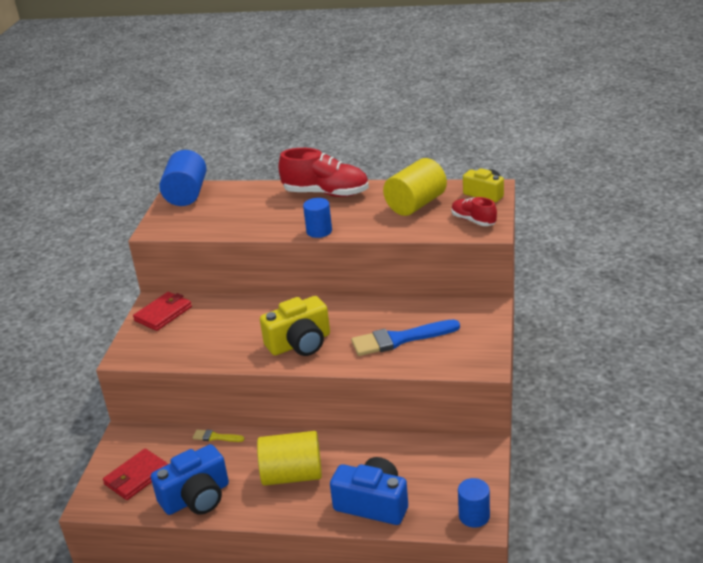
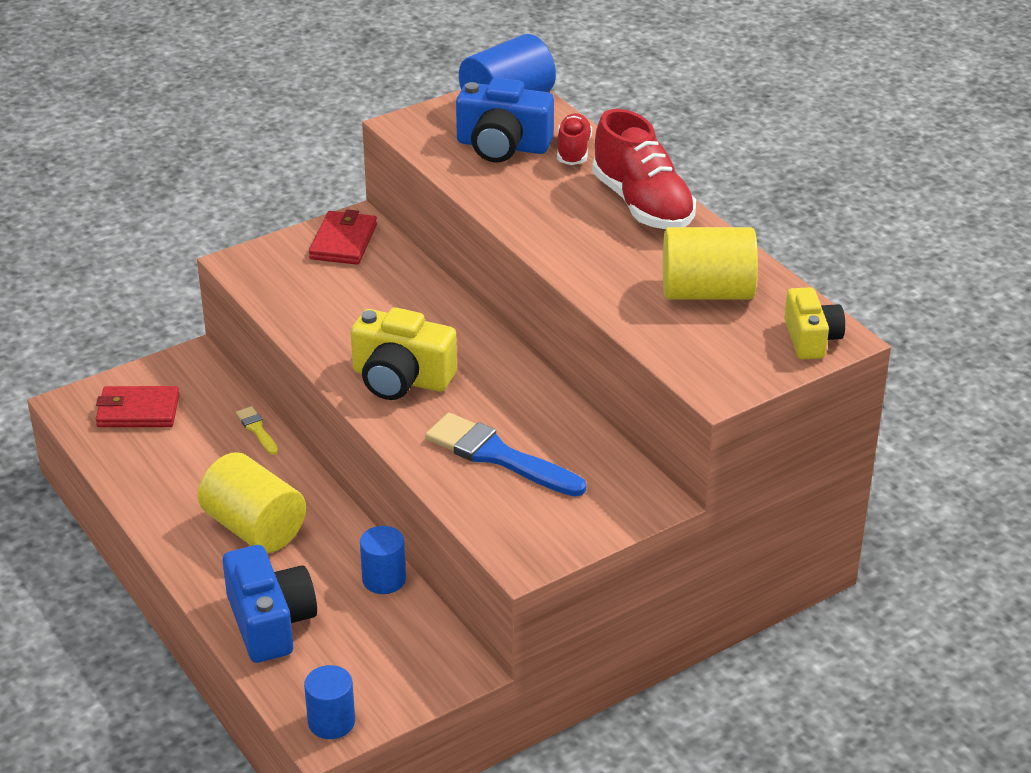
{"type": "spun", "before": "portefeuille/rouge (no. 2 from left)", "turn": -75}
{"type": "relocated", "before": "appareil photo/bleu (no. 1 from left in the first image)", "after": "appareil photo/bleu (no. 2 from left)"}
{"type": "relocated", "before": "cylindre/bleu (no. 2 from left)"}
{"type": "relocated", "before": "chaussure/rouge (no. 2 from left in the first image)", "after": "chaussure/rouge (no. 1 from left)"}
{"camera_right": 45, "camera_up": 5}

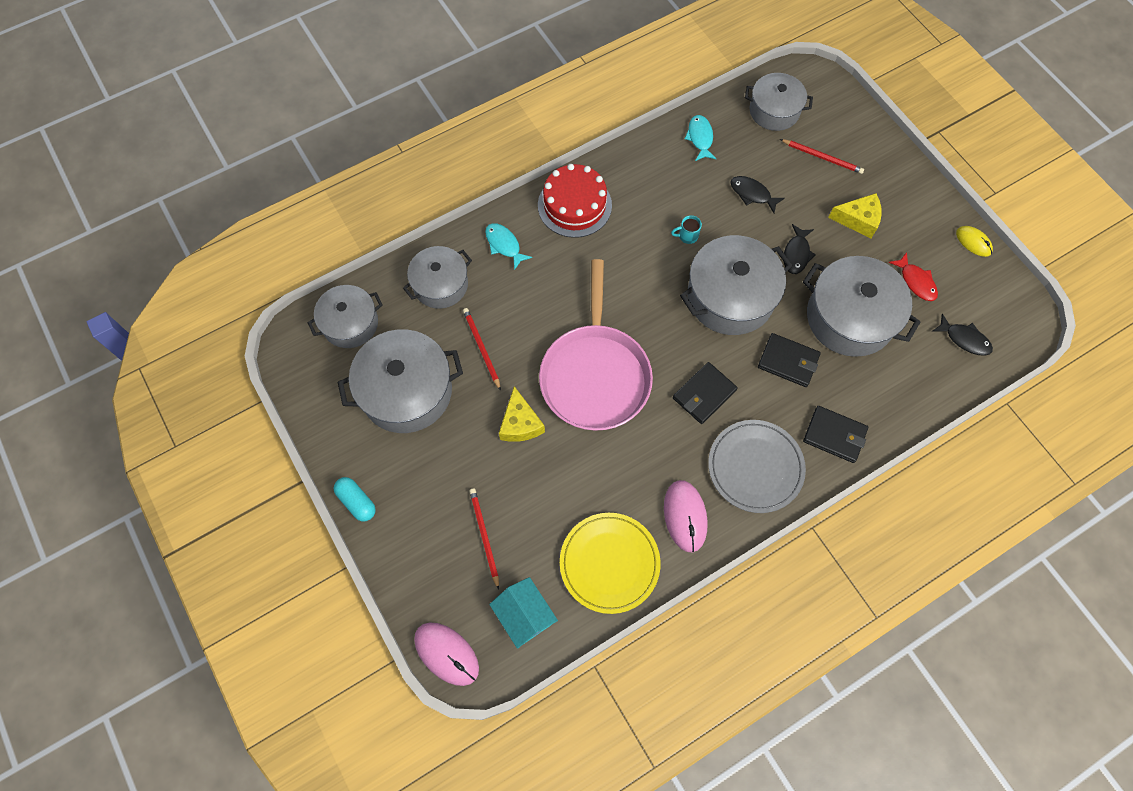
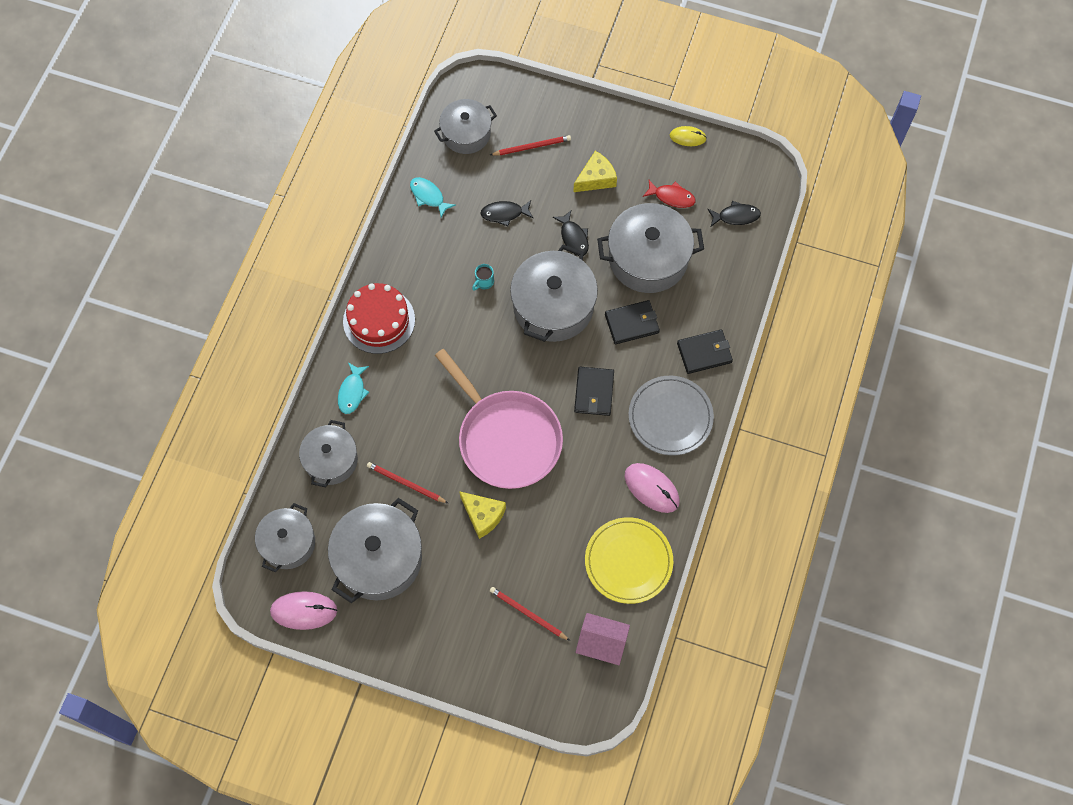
{"type": "missing", "before": "gélule/turquoise"}
{"type": "relocated", "before": "souris/rose (no. 1 from left)"}
{"type": "spun", "before": "poisson/turquoise (no. 1 from left)", "turn": -90}
{"type": "colour", "before": "maison/turquoise", "after": "maison/rose"}
{"camera_right": -40, "camera_up": 0}

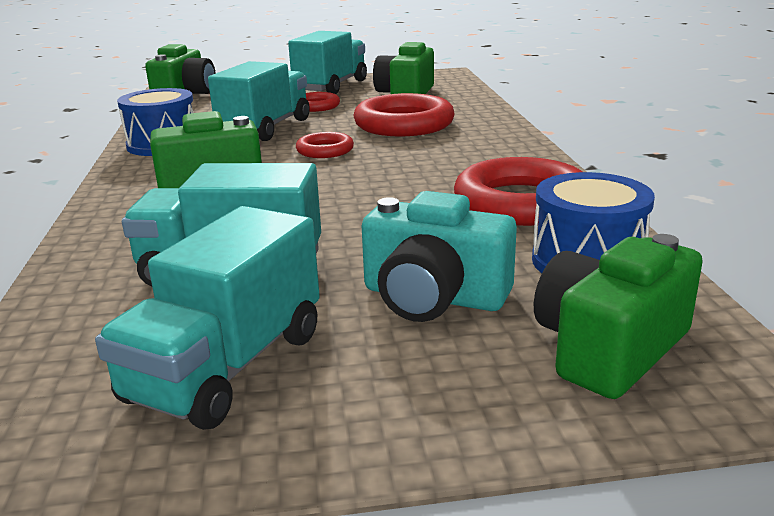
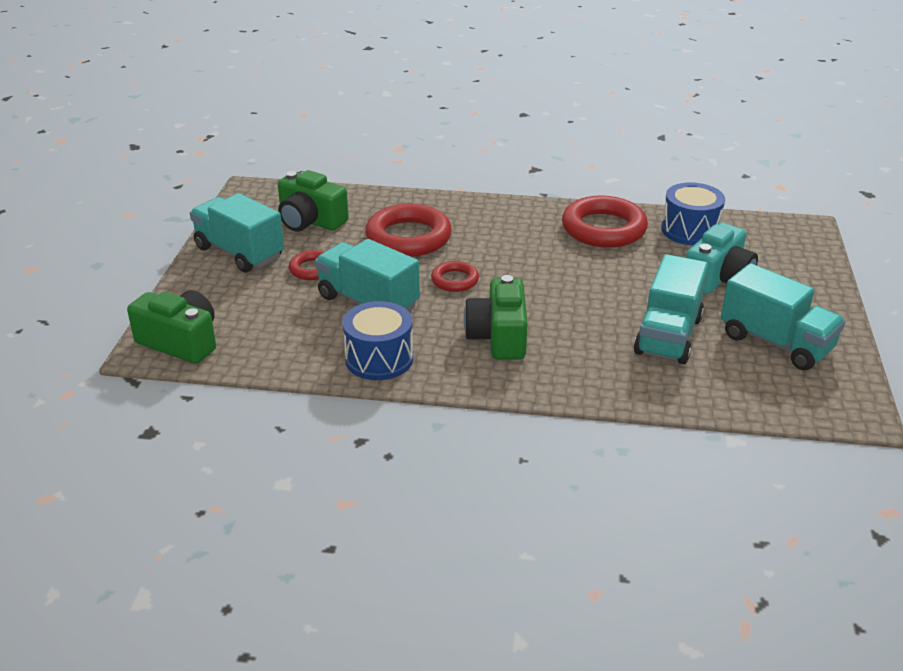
{"type": "missing", "before": "appareil photo/vert (no. 4 from left)"}
{"camera_right": -75, "camera_up": 10}

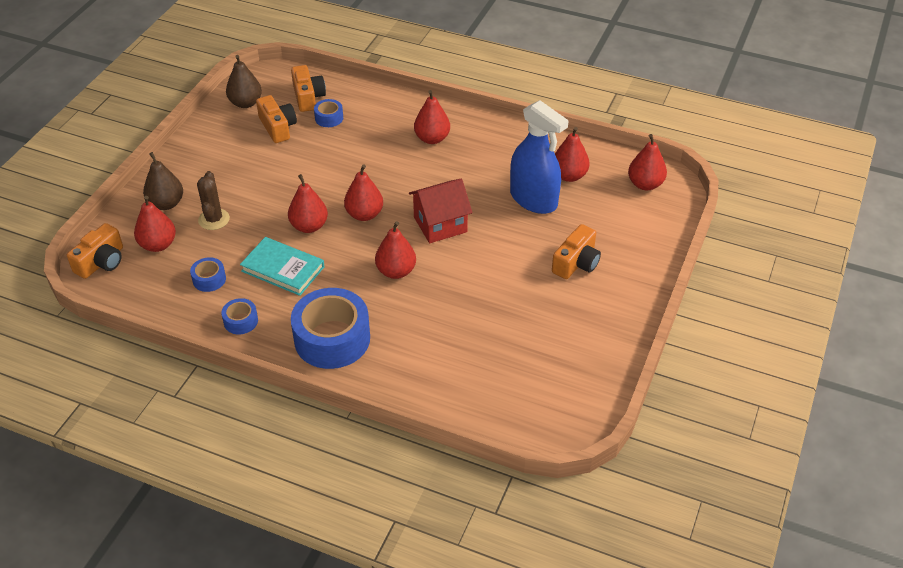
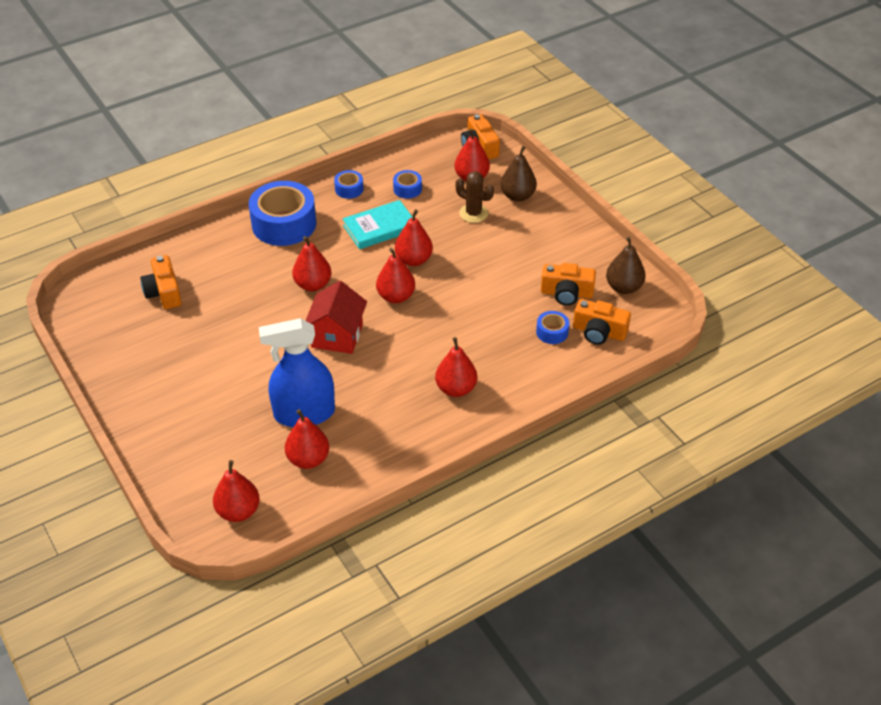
{"type": "relocated", "before": "appareil photo/orange (no. 4 from left in the first image)", "after": "appareil photo/orange (no. 1 from left)"}
{"camera_right": 125, "camera_up": 0}

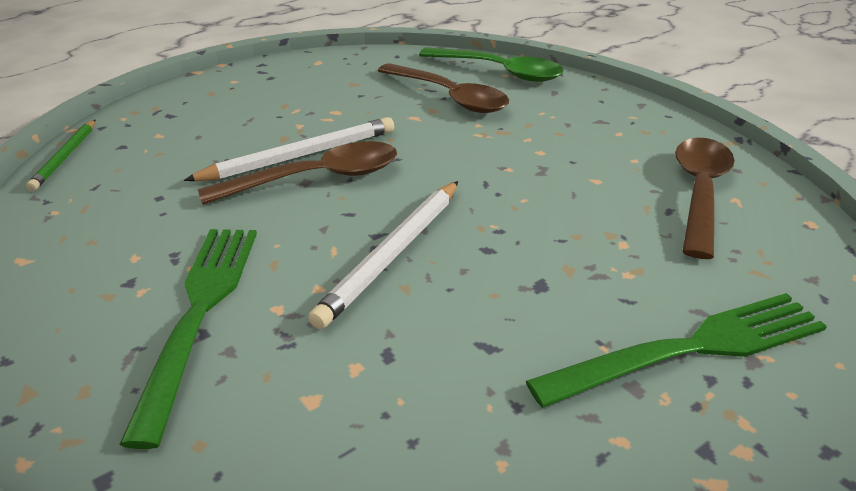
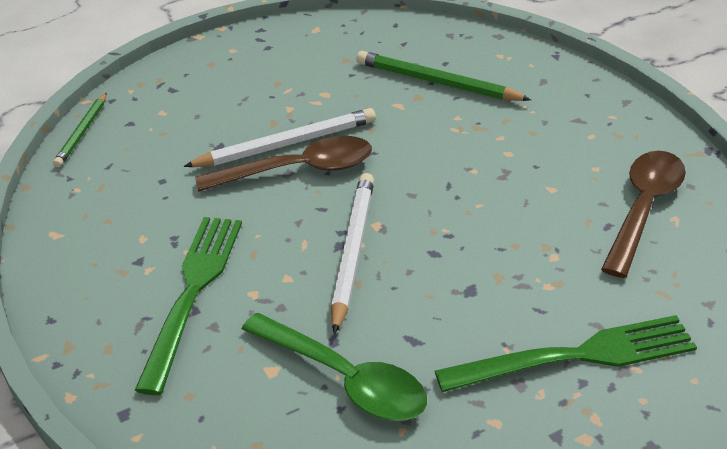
{"type": "spun", "before": "crayon/blanc (no. 2 from left)", "turn": 150}
{"type": "exchanged", "before": "cuillère/marron (no. 2 from left)", "after": "crayon/vert (no. 2 from left)"}
{"type": "relocated", "before": "cuillère/vert"}
{"camera_right": 10, "camera_up": 5}

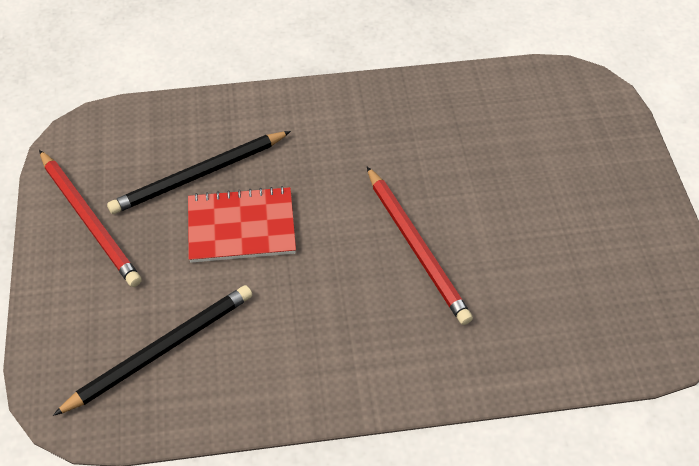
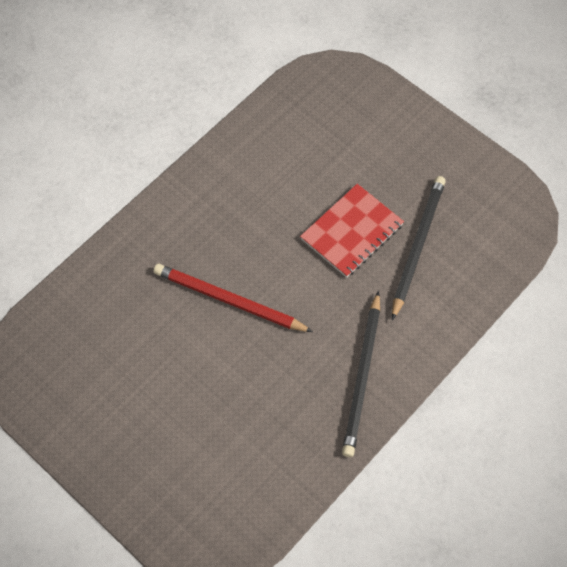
{"type": "missing", "before": "crayon/rouge (no. 1 from left)"}
{"type": "relocated", "before": "crayon/noir (no. 1 from left)"}
{"camera_right": 140, "camera_up": 10}

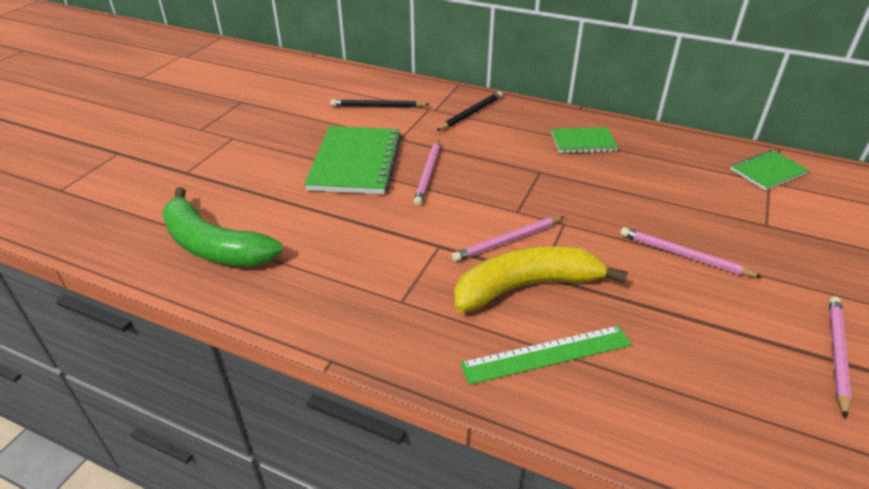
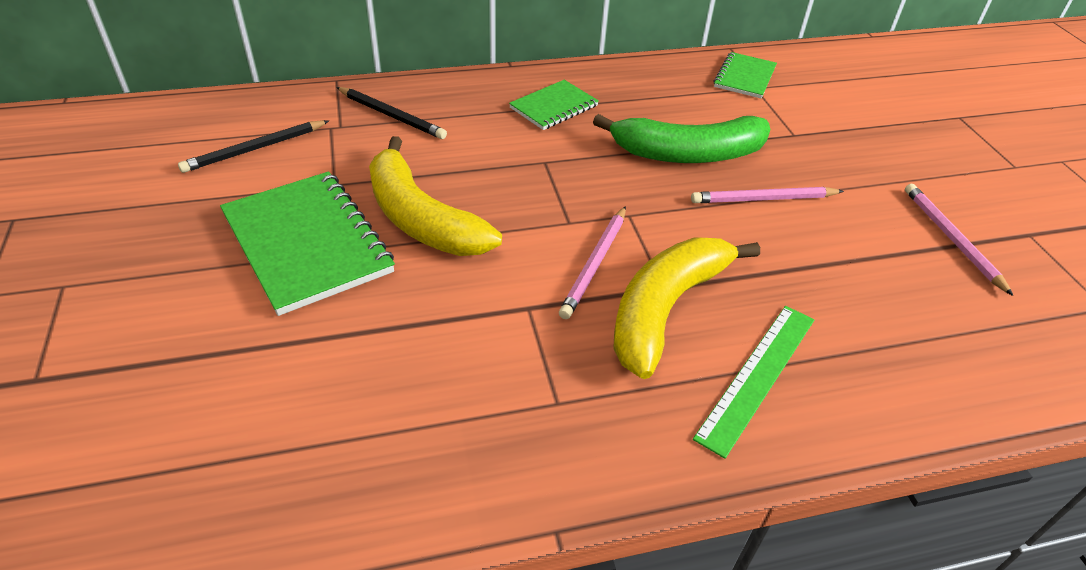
{"type": "relocated", "before": "banane/vert"}
{"type": "exchanged", "before": "crayon/rose (no. 1 from left)", "after": "banane/jaune (no. 1 from left)"}
{"type": "spun", "before": "crayon/noir (no. 2 from left)", "turn": 120}
{"camera_right": -40, "camera_up": 5}

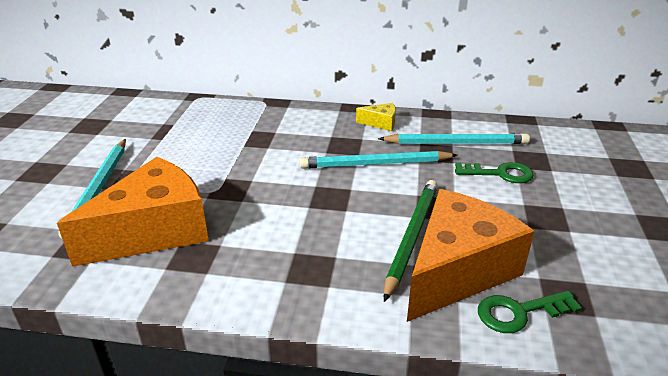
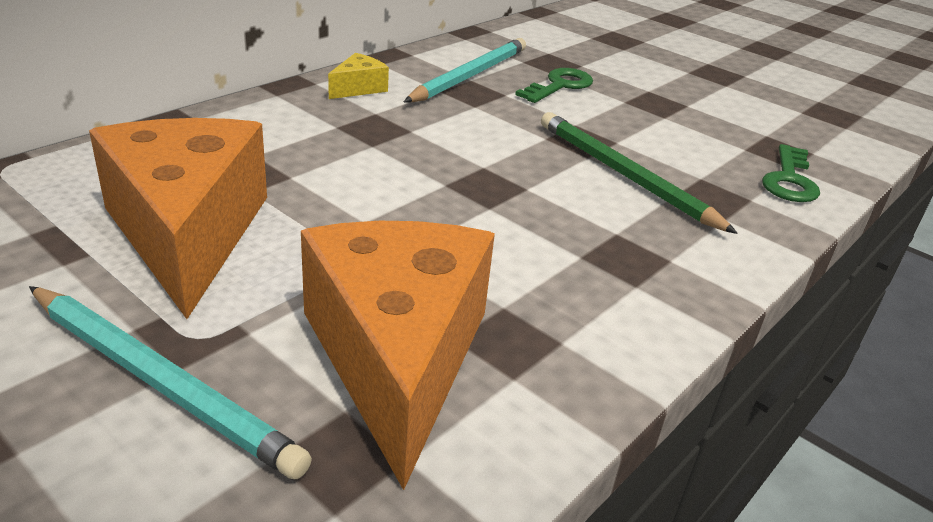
{"type": "missing", "before": "crayon/turquoise (no. 2 from left)"}
{"type": "relocated", "before": "fromage/orange (no. 2 from left in the first image)", "after": "fromage/orange (no. 1 from left)"}
{"camera_right": -60, "camera_up": 0}

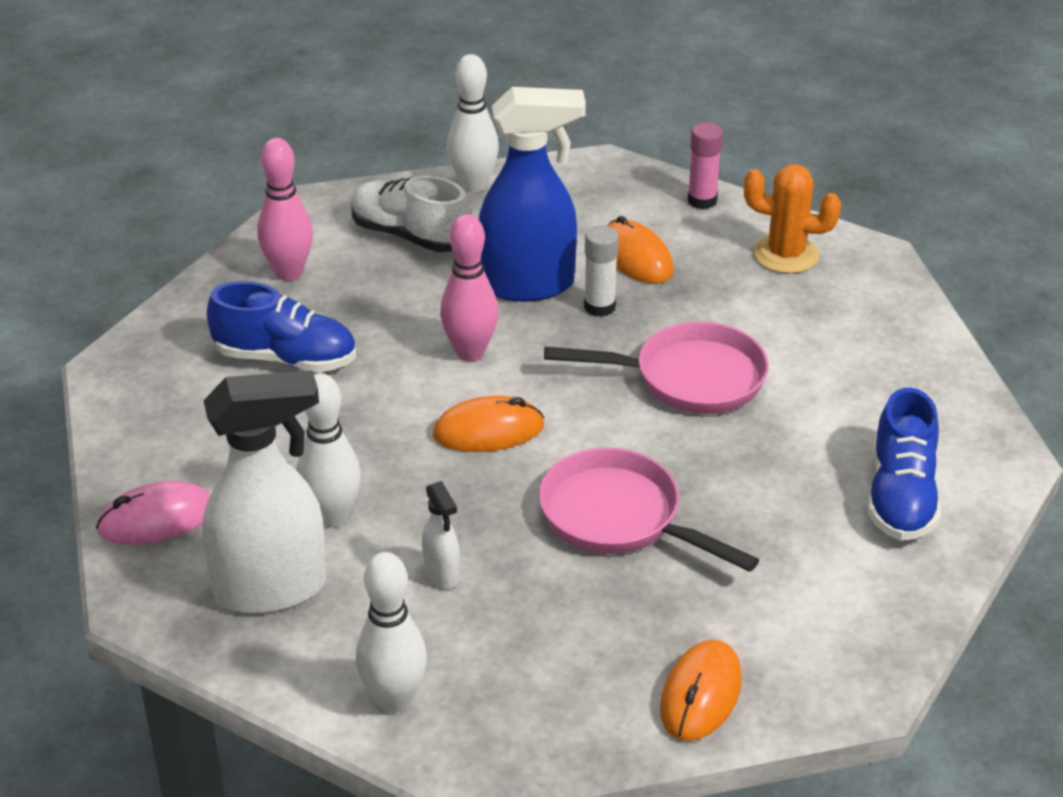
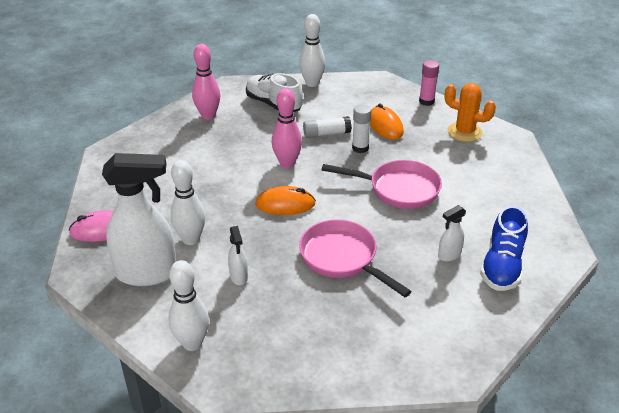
{"type": "missing", "before": "chaussure/bleu (no. 1 from left)"}
{"type": "exchanged", "before": "vaporisateur/bleu", "after": "bâton de colle/blanc (no. 1 from left)"}
{"type": "missing", "before": "souris/orange (no. 3 from left)"}
{"type": "appeared", "after": "vaporisateur/blanc (no. 3 from left)"}
{"camera_right": 10, "camera_up": 0}

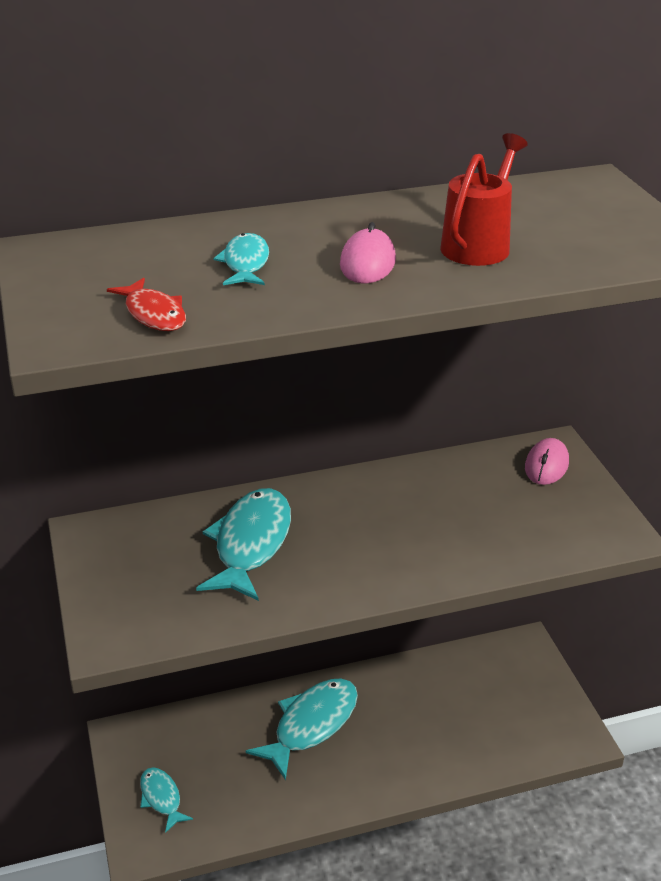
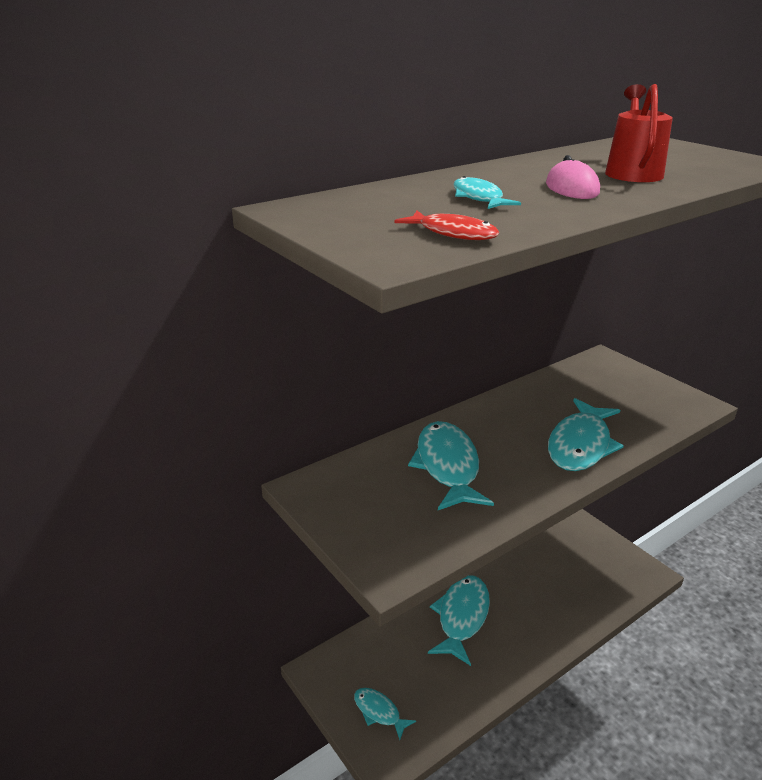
{"type": "missing", "before": "souris/rose (no. 2 from left)"}
{"type": "appeared", "after": "poisson/turquoise (no. 5 from left)"}
{"camera_right": -20, "camera_up": -5}

